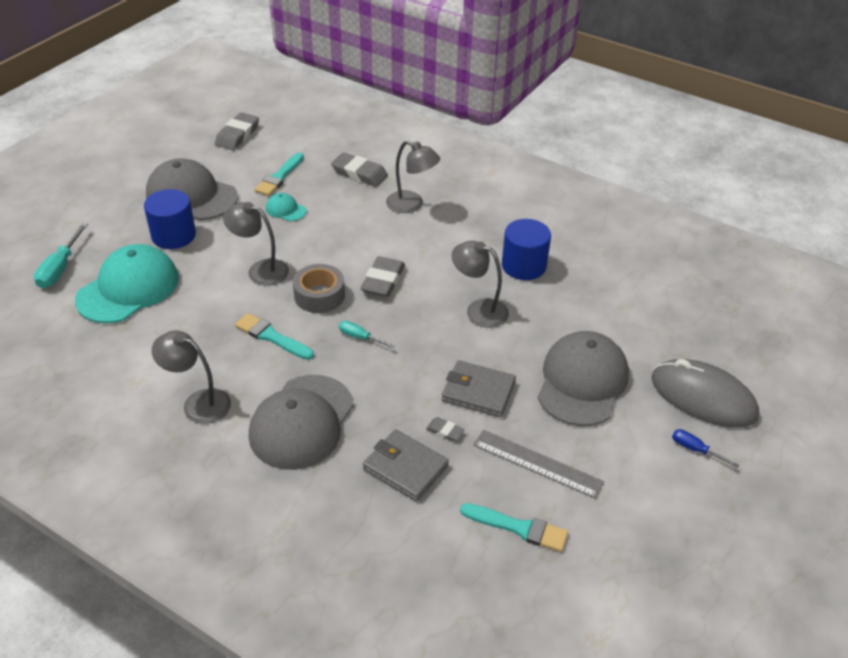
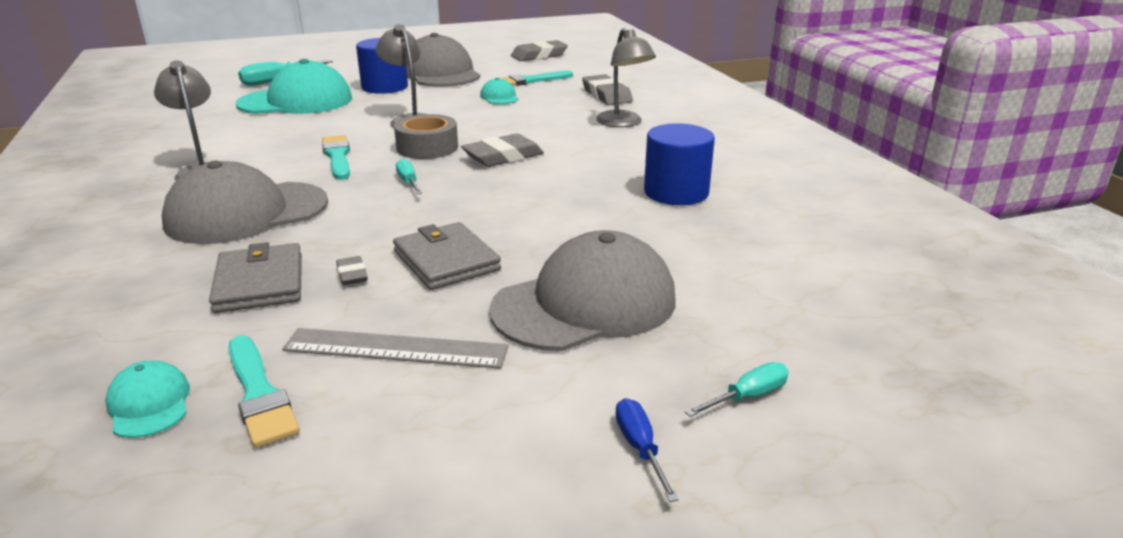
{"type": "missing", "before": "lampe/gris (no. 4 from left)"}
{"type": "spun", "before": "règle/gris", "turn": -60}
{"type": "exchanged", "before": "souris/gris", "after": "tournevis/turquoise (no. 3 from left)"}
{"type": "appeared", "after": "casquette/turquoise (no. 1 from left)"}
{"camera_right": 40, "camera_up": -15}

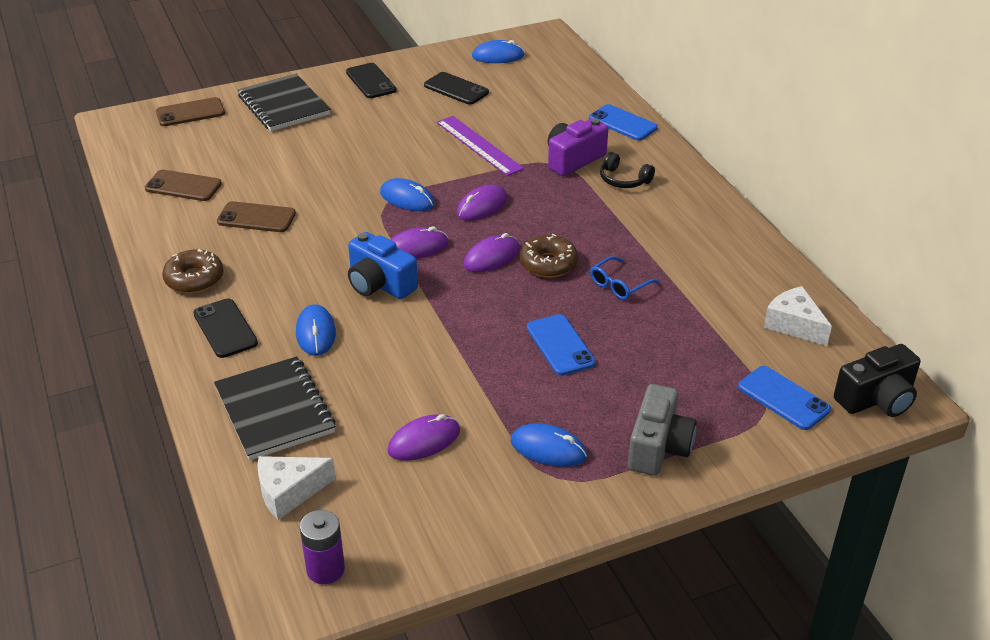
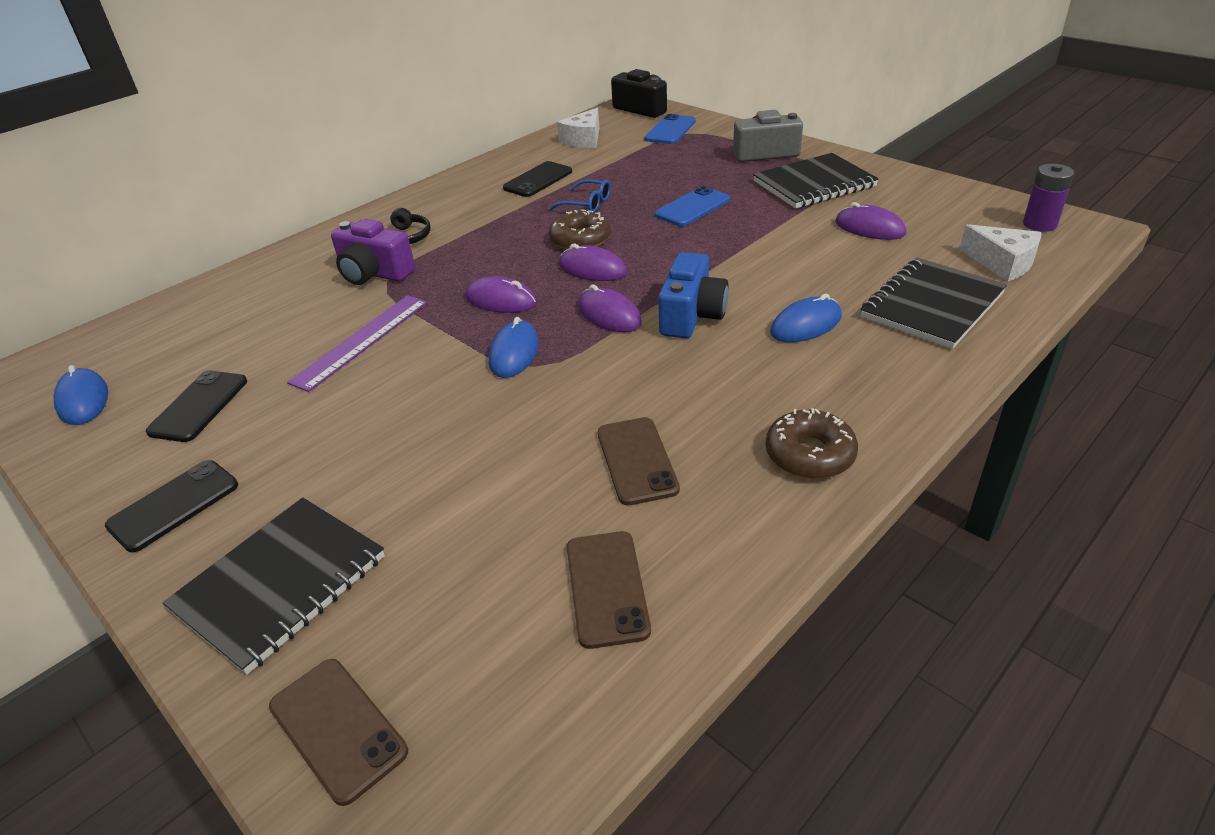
{"type": "relocated", "before": "téléphone/noir (no. 1 from left in the first image)", "after": "téléphone/noir (no. 3 from left)"}
{"type": "exchanged", "before": "souris/bleu (no. 4 from left)", "after": "carnet/noir (no. 2 from left)"}
{"type": "missing", "before": "téléphone/bleu (no. 2 from left)"}
{"camera_right": -110, "camera_up": 0}

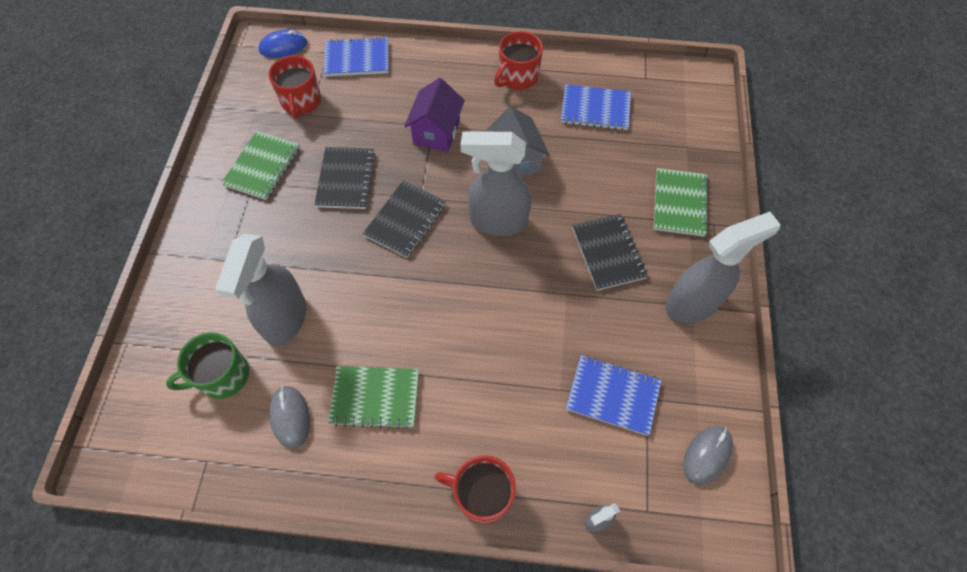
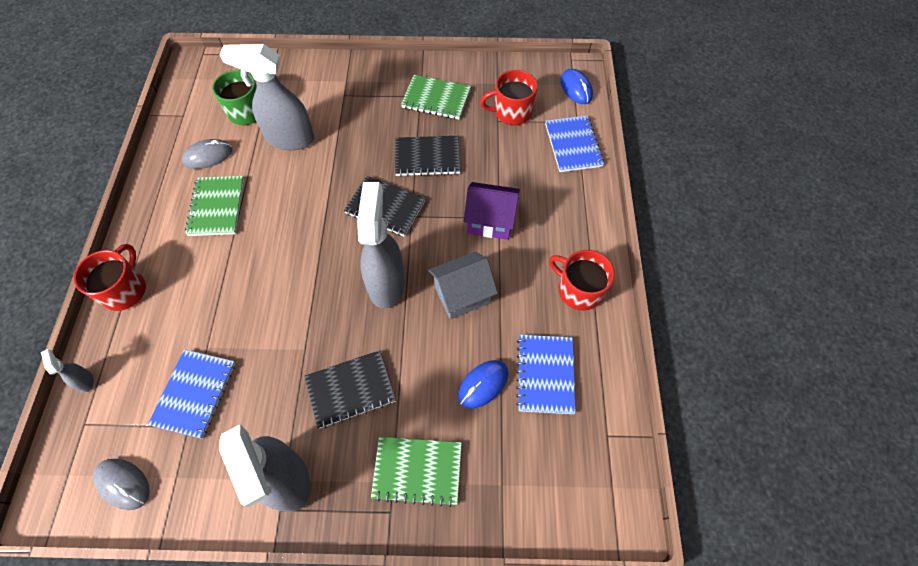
{"type": "appeared", "after": "souris/bleu (no. 1 from left)"}
{"camera_right": 85, "camera_up": 0}

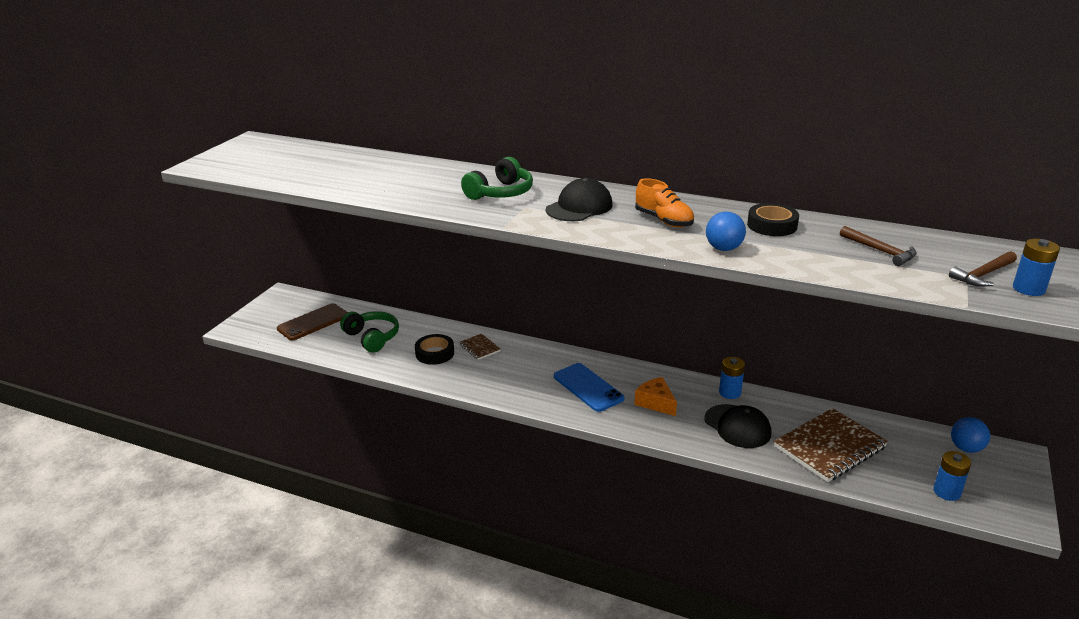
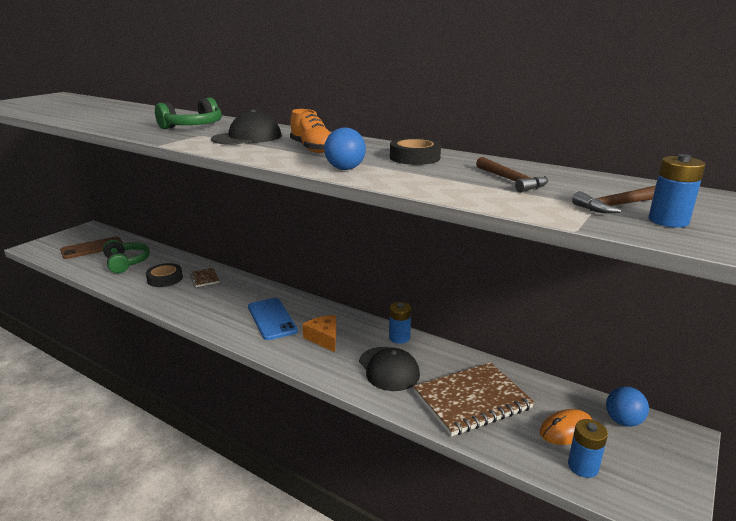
{"type": "appeared", "after": "souris/orange"}
{"camera_right": 10, "camera_up": -5}

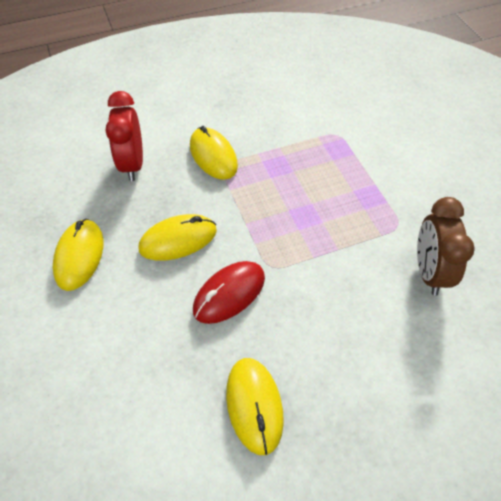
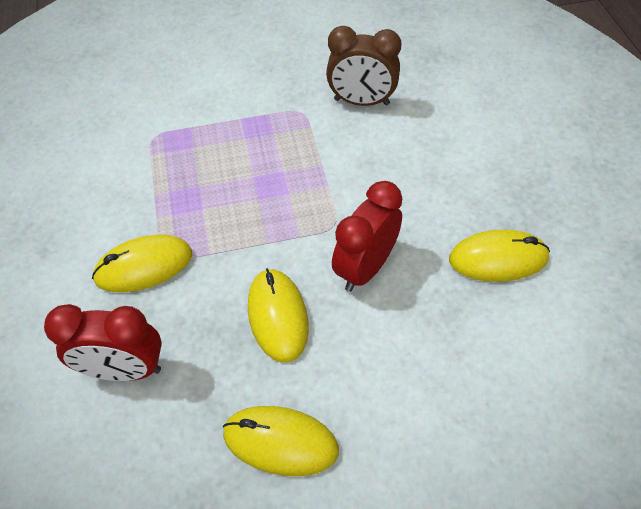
{"type": "exchanged", "before": "souris/rouge", "after": "réveil/rouge (no. 2 from left)"}
{"camera_right": -80, "camera_up": 0}

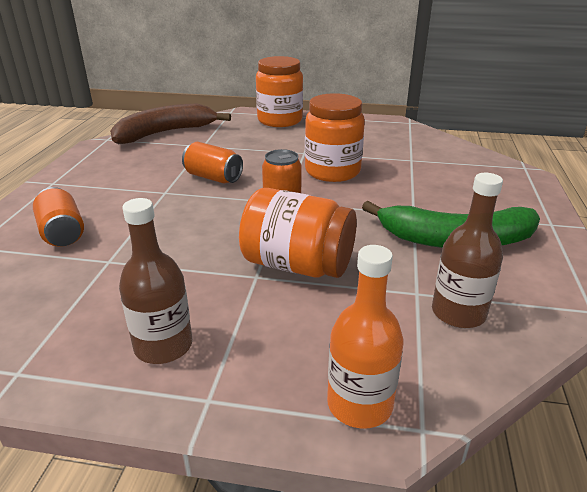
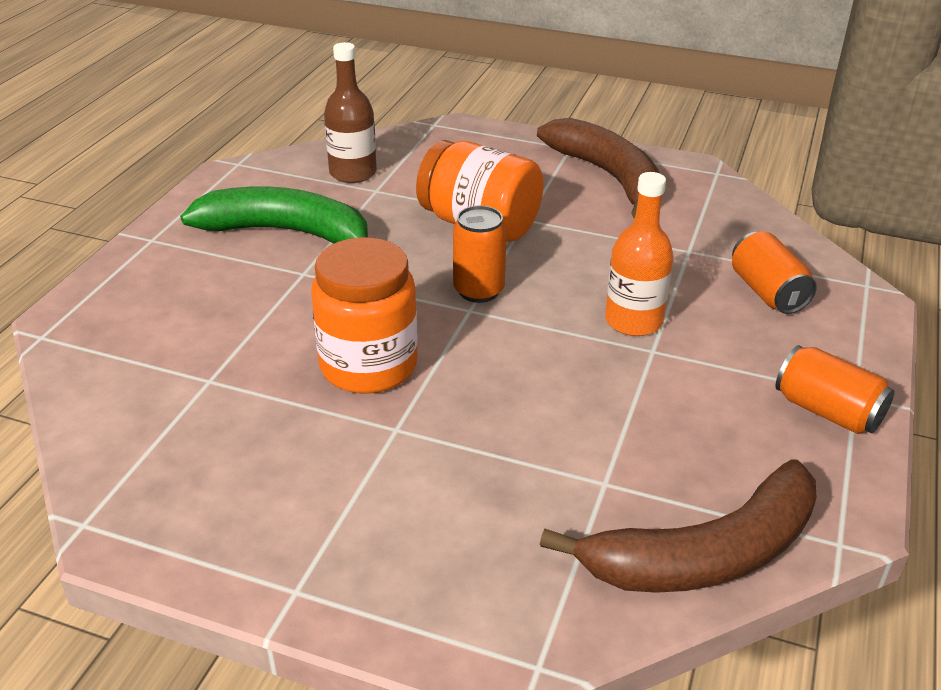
{"type": "exchanged", "before": "bouteille/marron (no. 1 from left)", "after": "banane/marron (no. 1 from left)"}
{"type": "relocated", "before": "canette/orange (no. 2 from left in the first image)", "after": "canette/orange (no. 3 from left)"}
{"type": "missing", "before": "bocal/orange (no. 1 from left)"}
{"type": "relocated", "before": "bouteille/orange"}
{"camera_right": -170, "camera_up": 5}

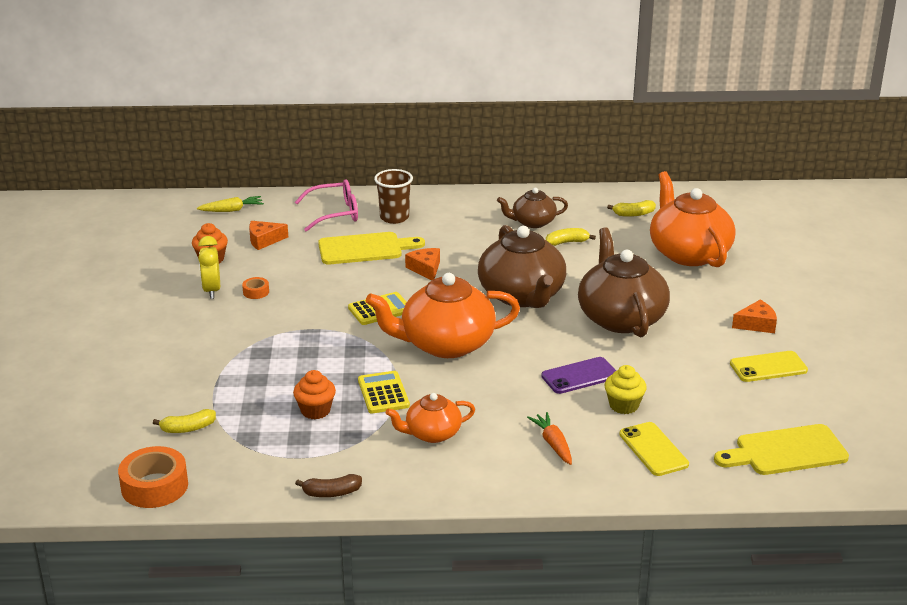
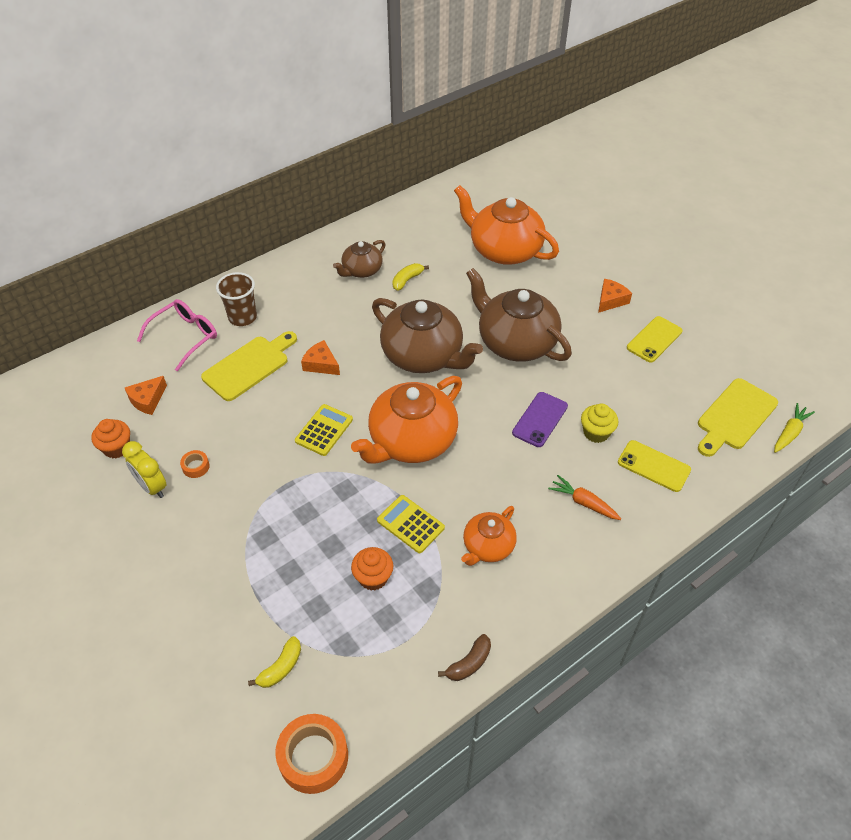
{"type": "relocated", "before": "carotte/jaune"}
{"type": "missing", "before": "banane/jaune (no. 3 from left)"}
{"camera_right": -35, "camera_up": 20}

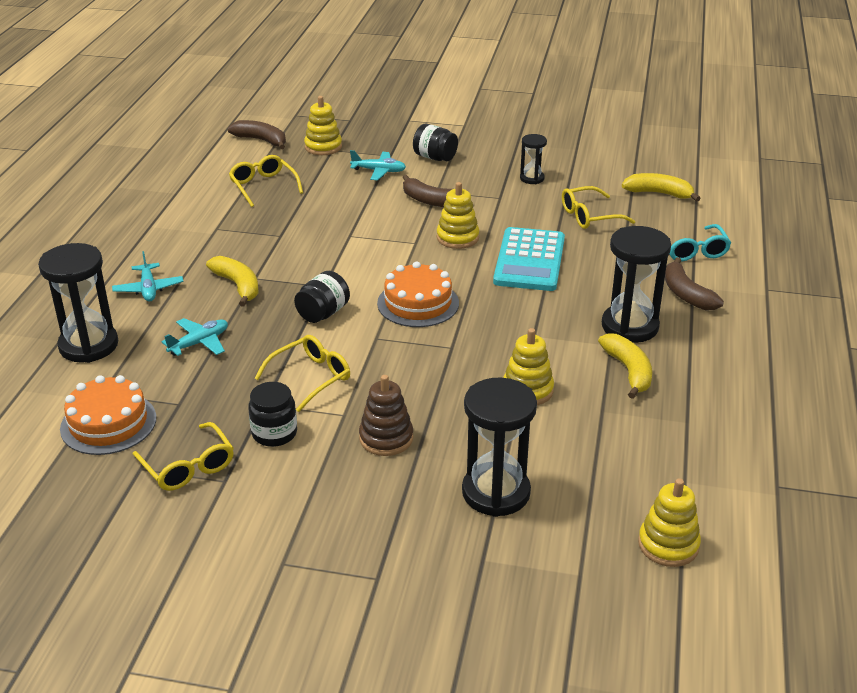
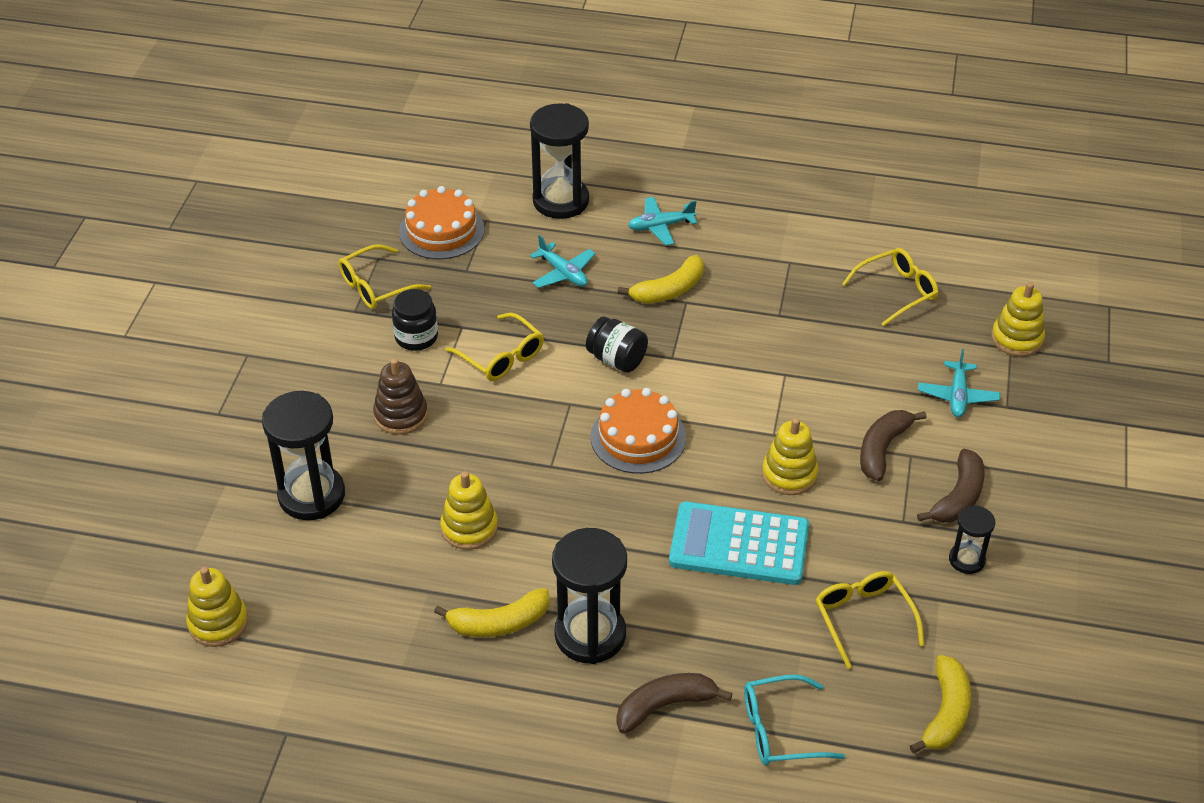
{"type": "relocated", "before": "banane/marron (no. 1 from left in the first image)", "after": "banane/marron (no. 3 from left)"}
{"type": "missing", "before": "bocal/noir (no. 3 from left)"}
{"camera_right": 90, "camera_up": 10}

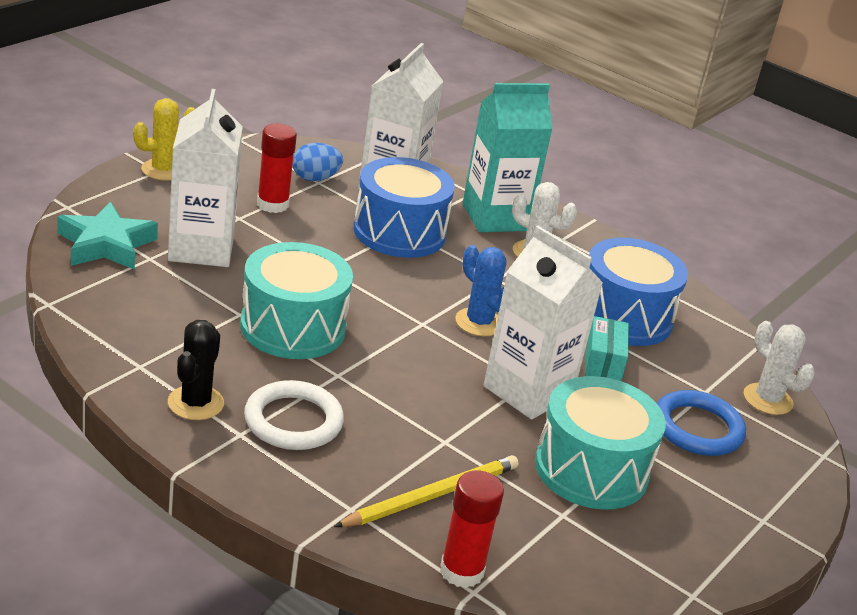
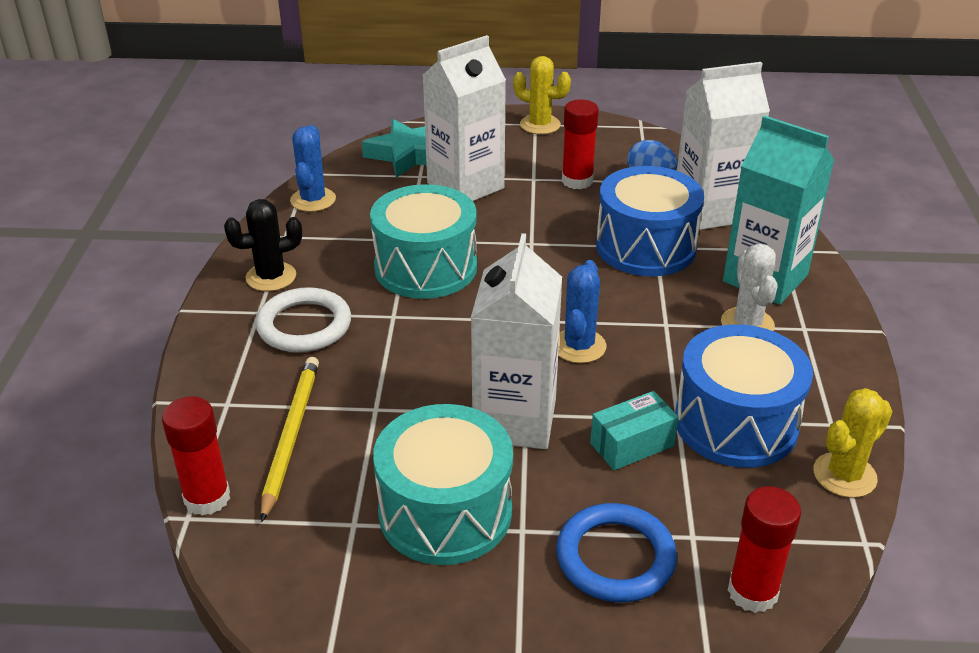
{"type": "spun", "before": "crayon/jaune", "turn": -105}
{"type": "exchanged", "before": "cactus/blanc (no. 2 from left)", "after": "bâton de colle/rouge (no. 3 from left)"}
{"type": "appeared", "after": "cactus/bleu (no. 1 from left)"}
{"type": "appeared", "after": "cactus/jaune (no. 2 from left)"}
{"camera_right": 60, "camera_up": 5}

